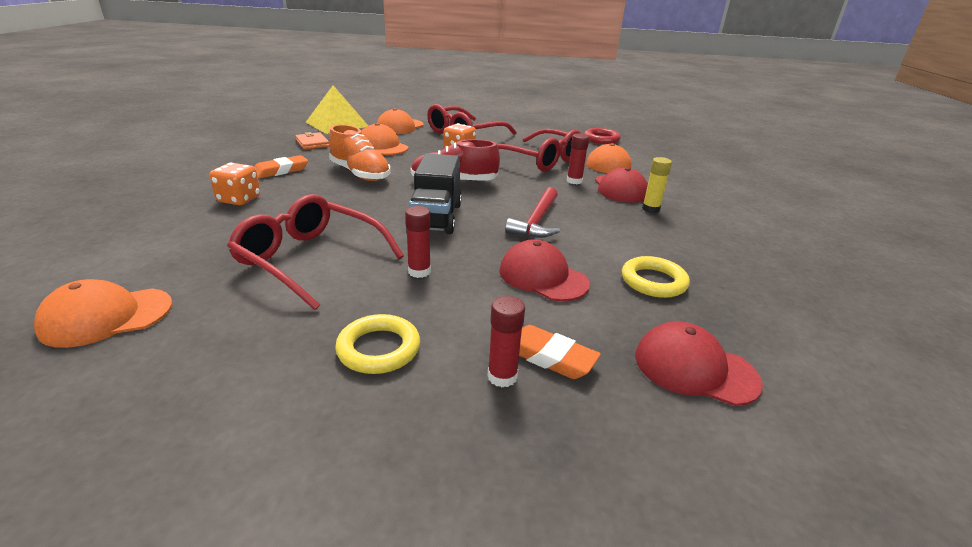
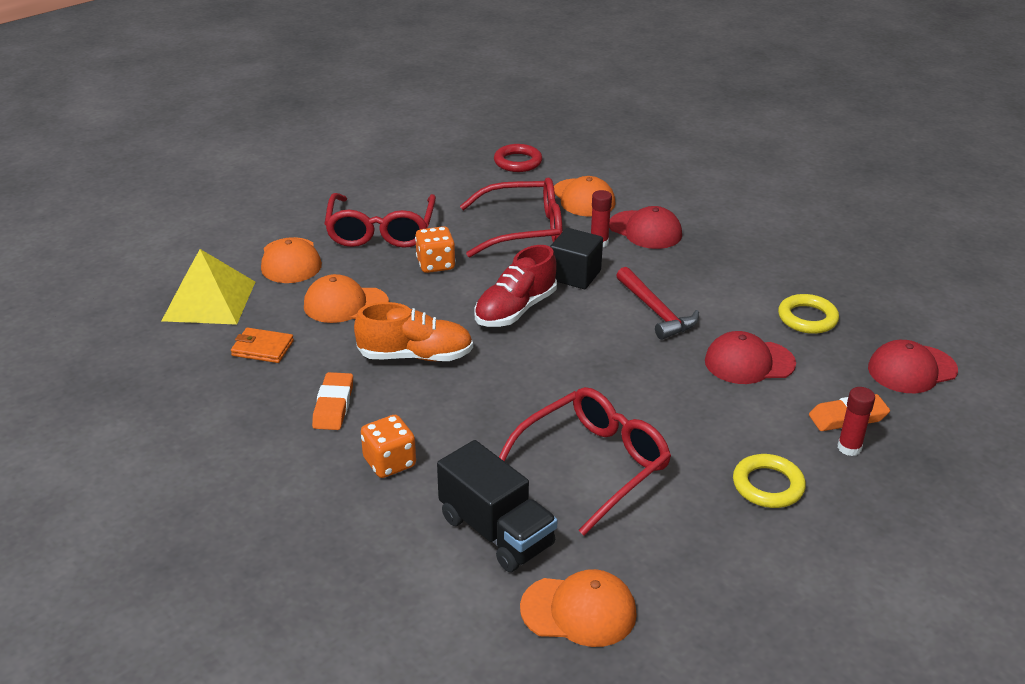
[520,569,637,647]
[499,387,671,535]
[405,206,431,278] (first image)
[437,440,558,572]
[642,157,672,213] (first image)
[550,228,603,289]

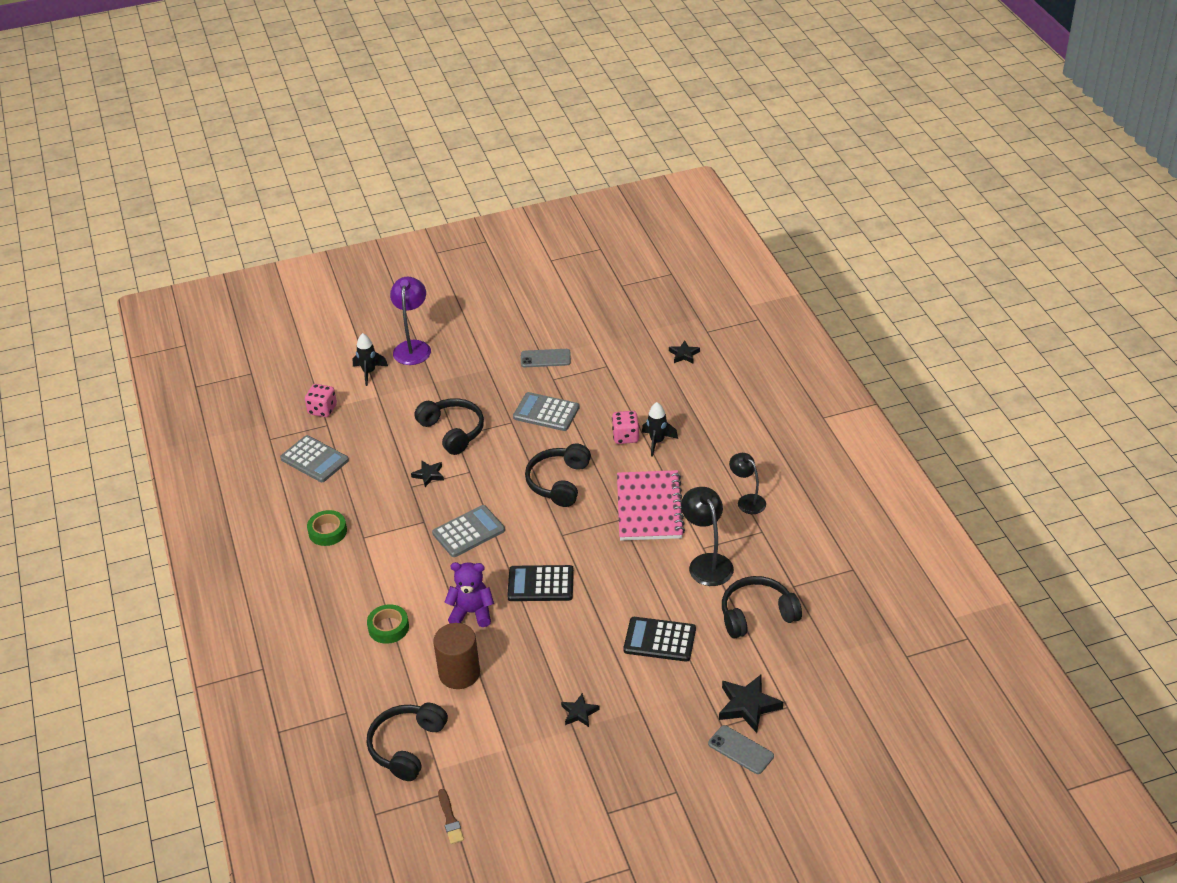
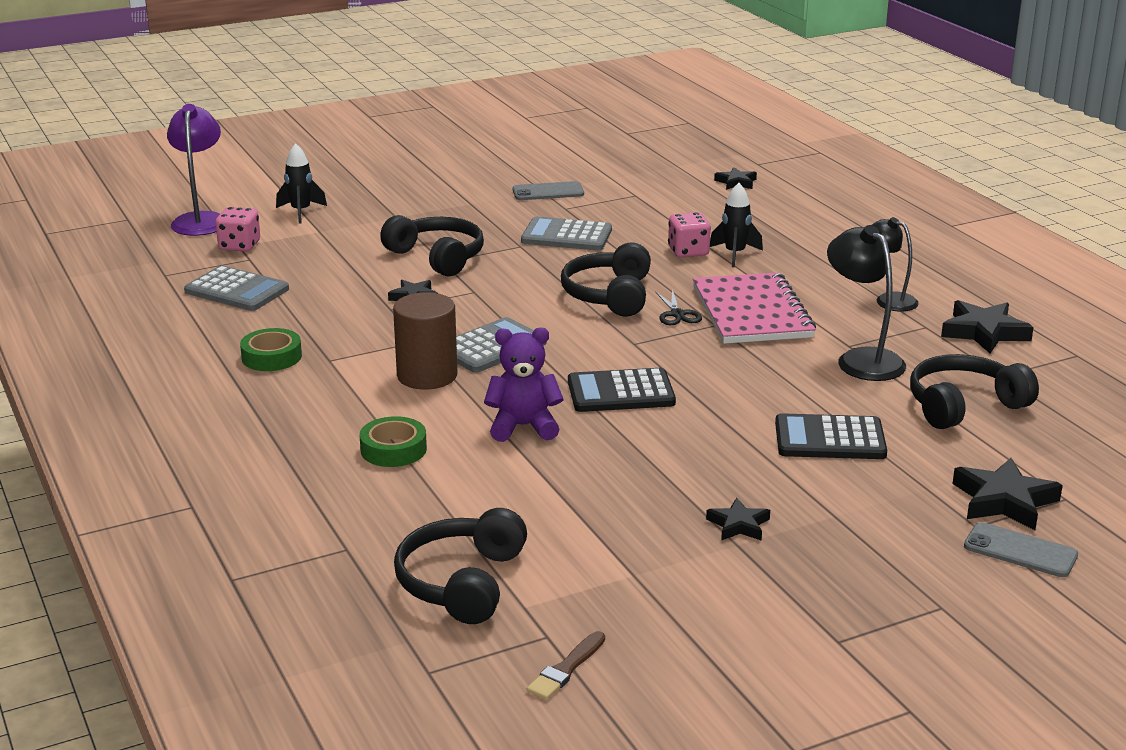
[167,104,221,236]
[393,292,457,390]
[527,631,605,700]
[655,289,702,325]
[941,300,1034,353]

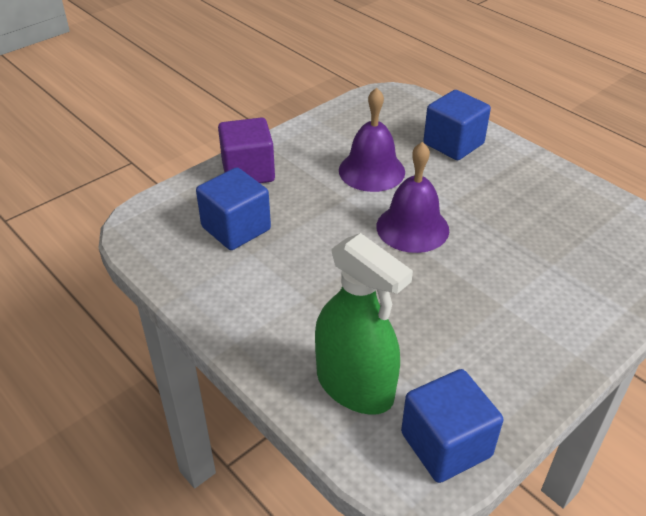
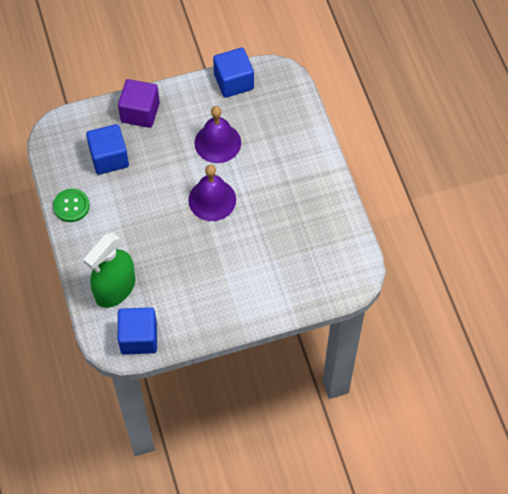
[83,232,135,308]
[213,48,254,98]
[53,189,90,222]

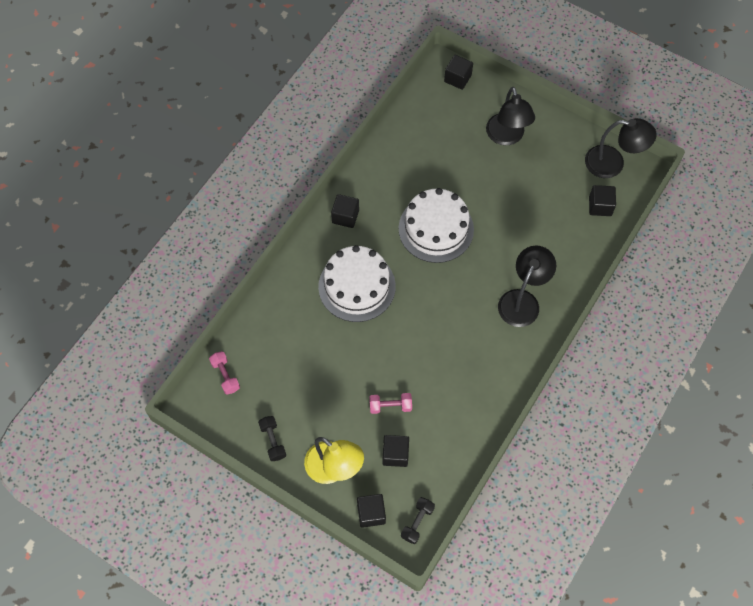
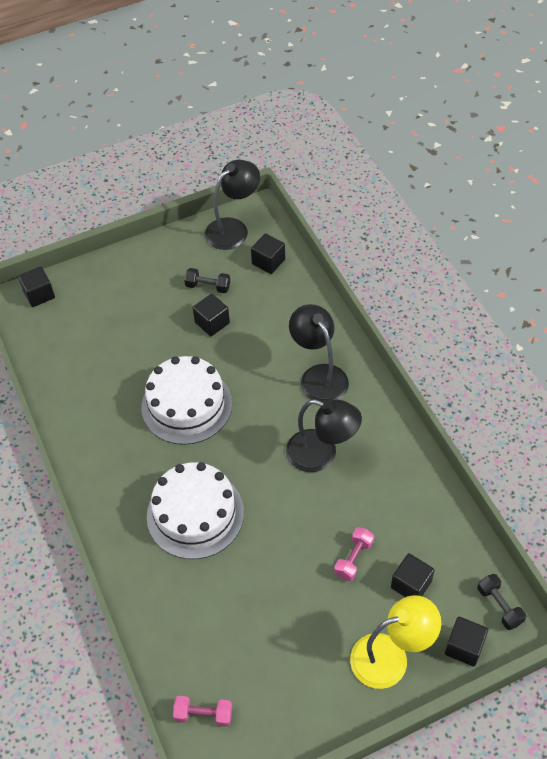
[184,268,230,293]
[193,294,230,336]
[286,400,362,472]

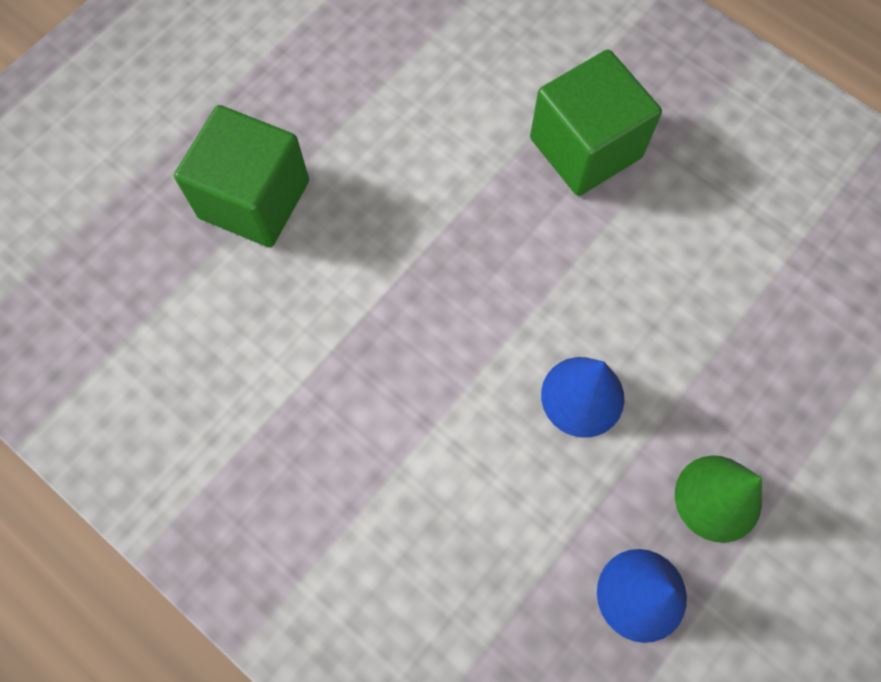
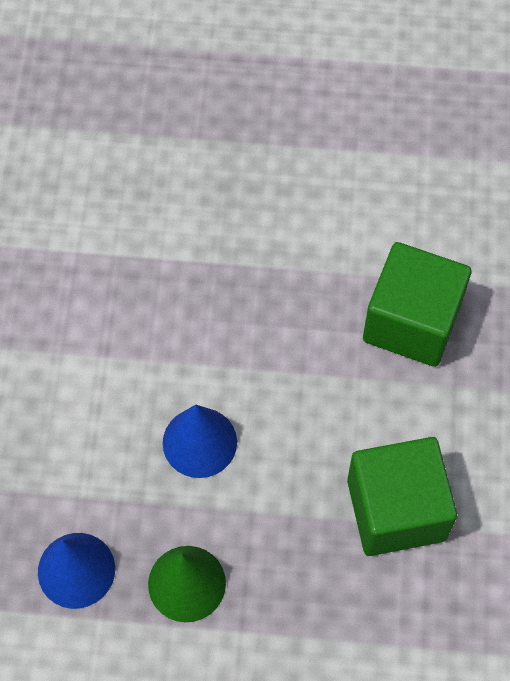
[347,437,457,556]

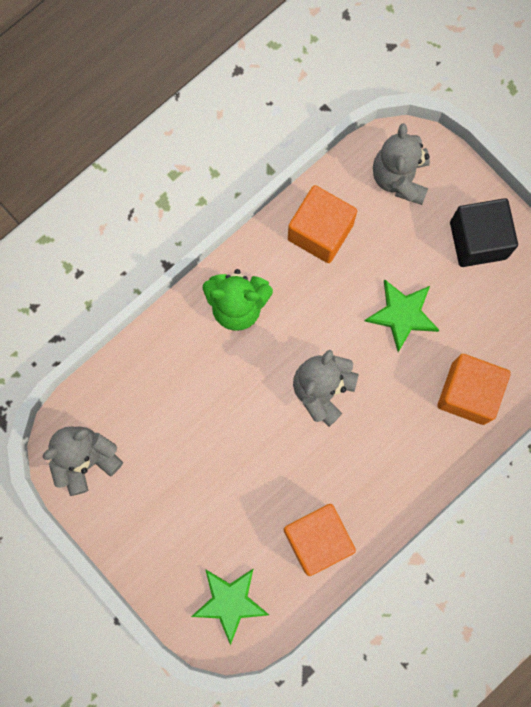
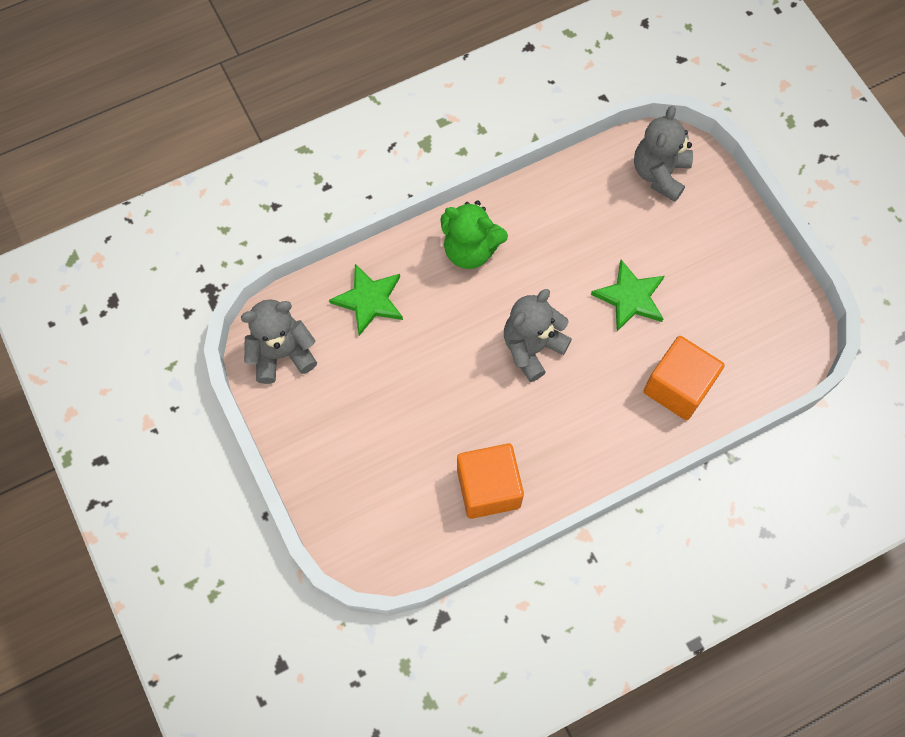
[329,264,403,336]
[288,185,357,263] (first image)
[450,198,518,267] (first image)

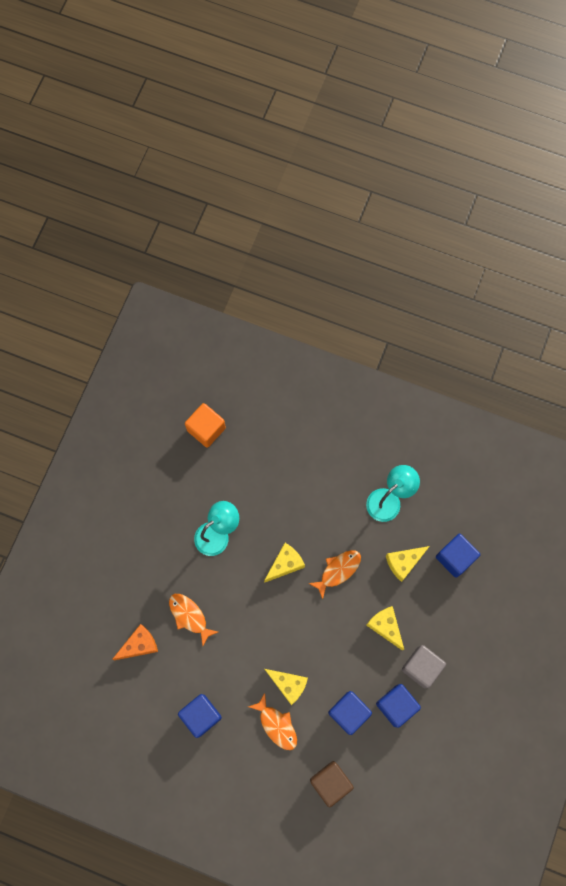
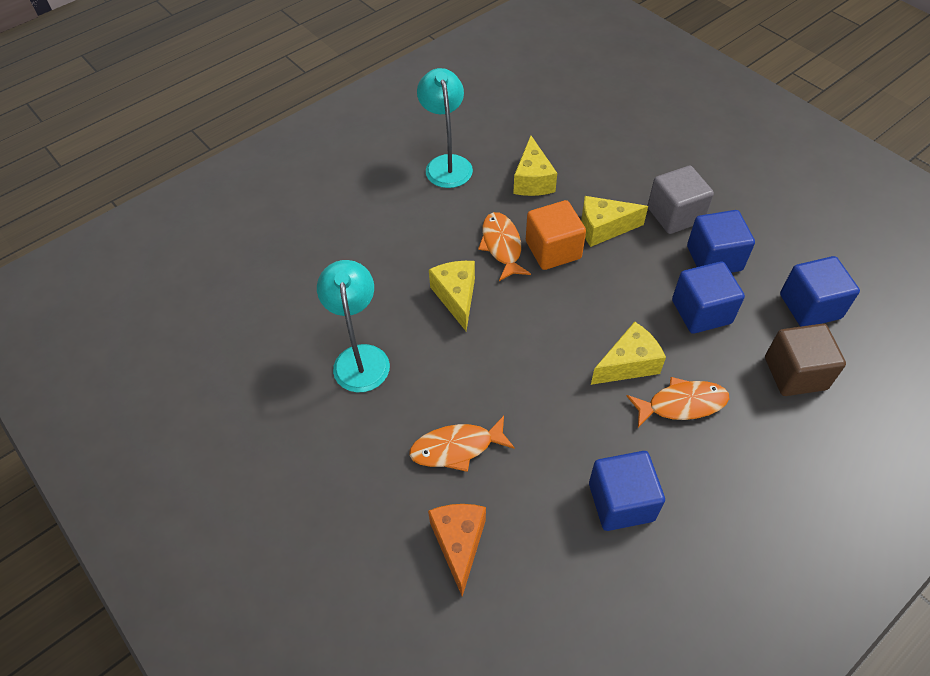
[526,200,586,270]
[780,256,860,327]

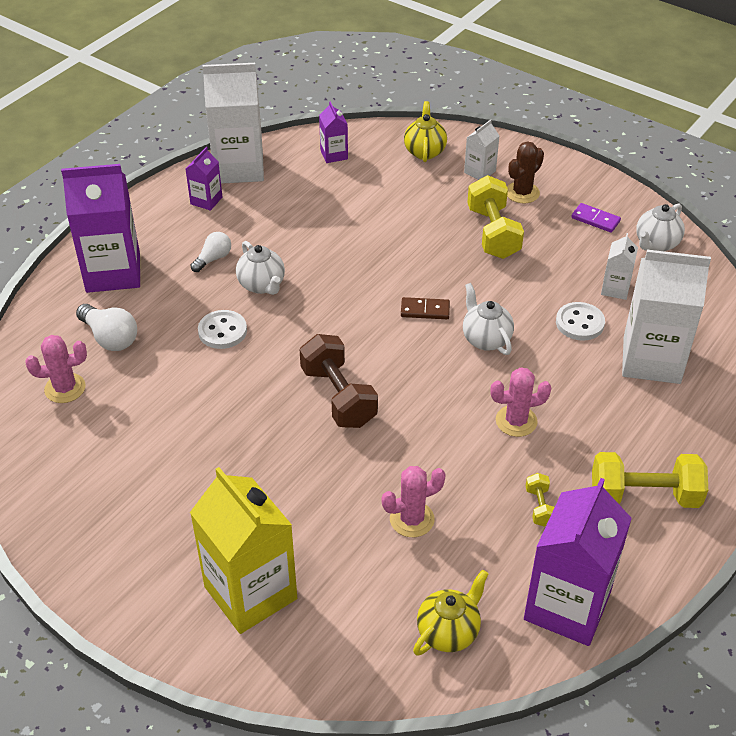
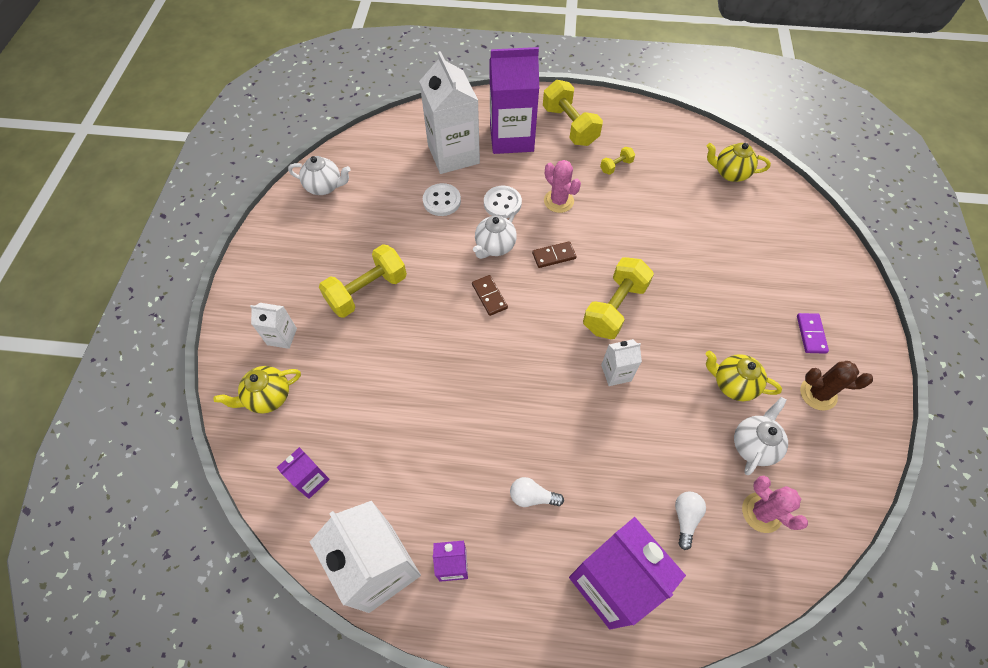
[675,491,706,550]
[190,467,297,634] (first image)
[484,186,522,218]
[734,397,788,475]
[583,257,654,339]
[382,466,446,537] (first image)
[800,361,873,411]
[489,47,539,154]
[797,313,829,354]
[601,339,642,386]
[532,241,577,268]
[706,351,782,401]

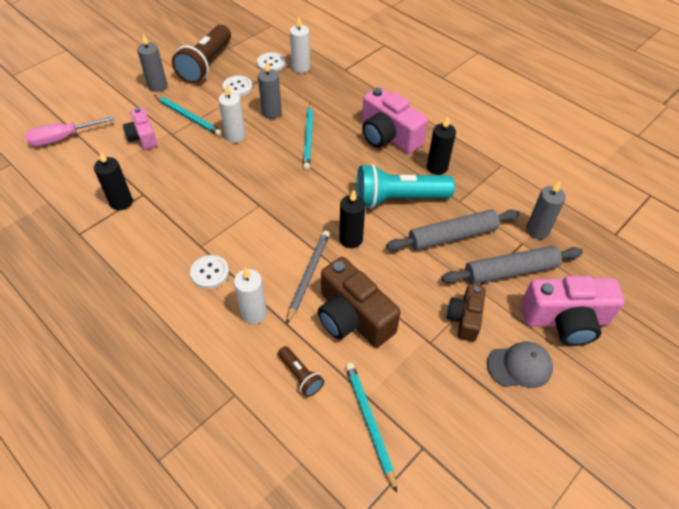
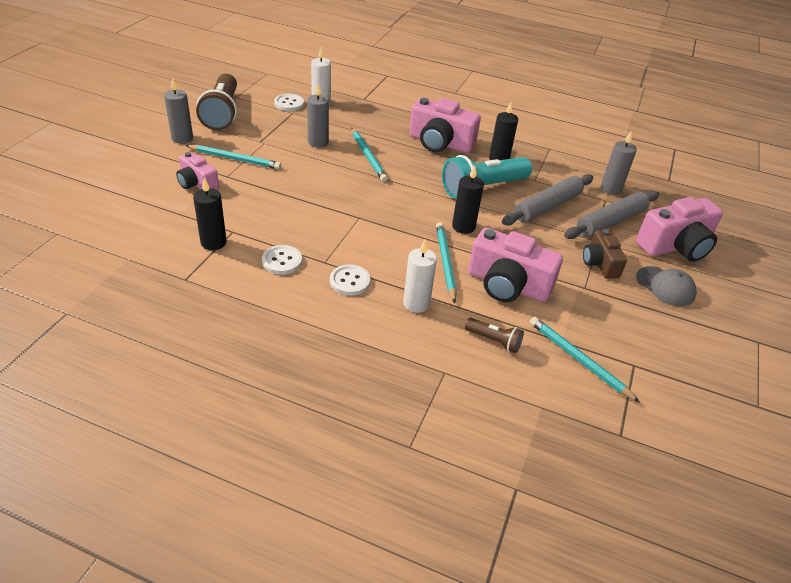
[25,116,114,146] (first image)
[218,85,246,143] (first image)
[262,245,302,275]
[436,222,457,303]
[468,228,563,302]
[636,266,697,306]

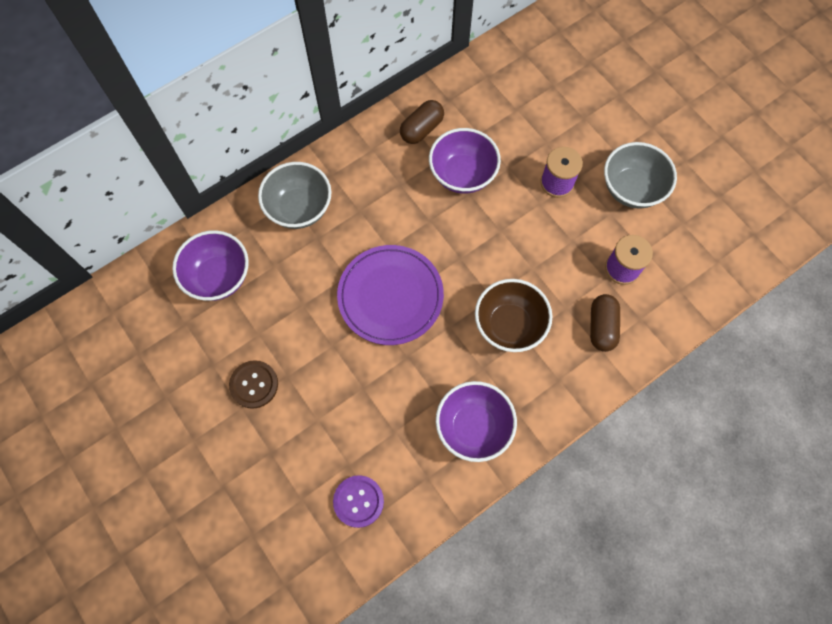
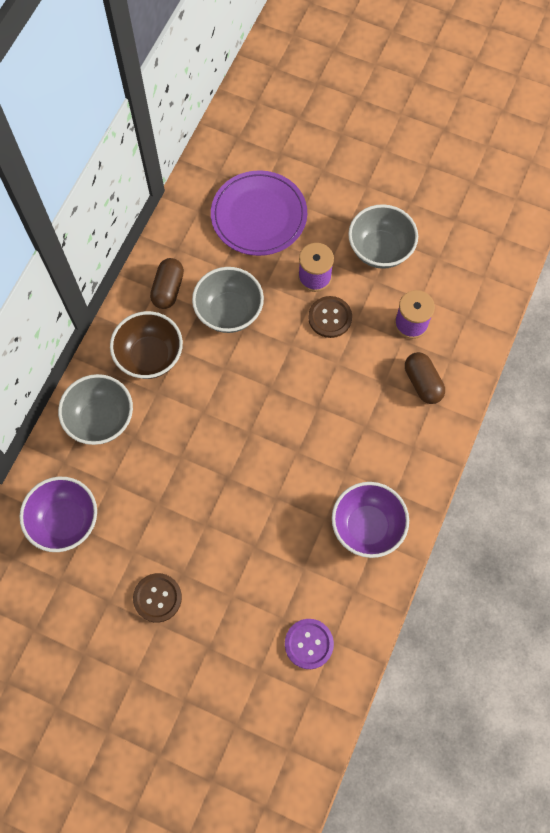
[211,170,307,256]
[192,267,264,333]
[110,311,183,379]
[308,296,352,338]

